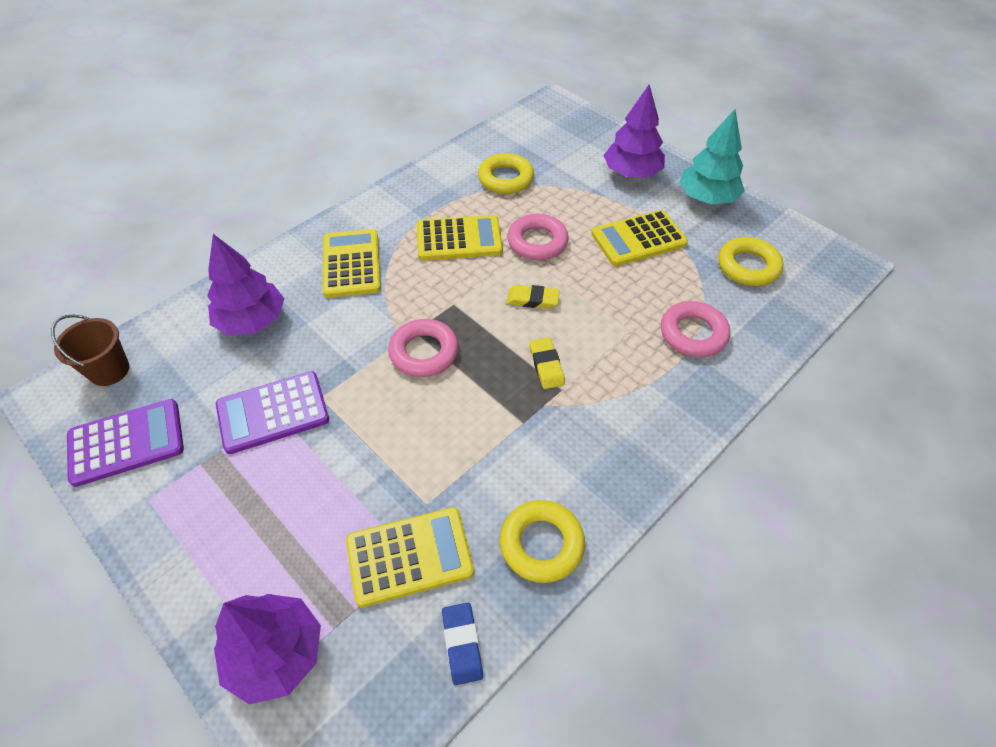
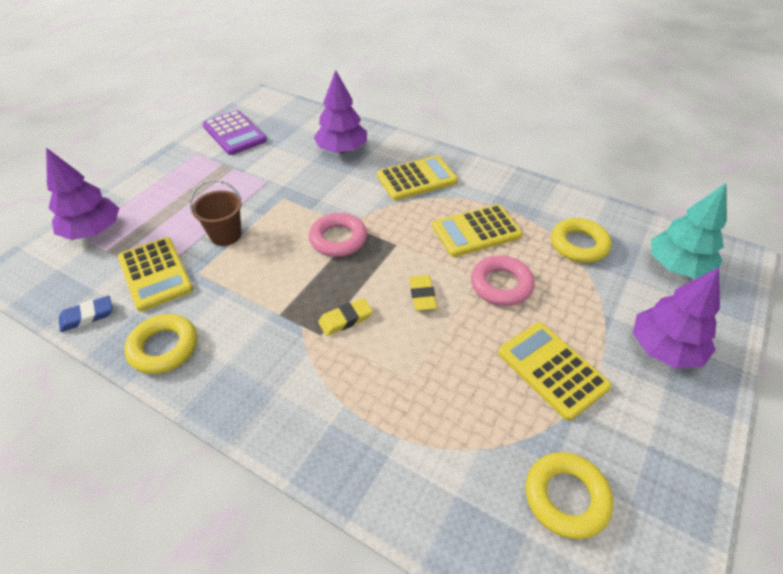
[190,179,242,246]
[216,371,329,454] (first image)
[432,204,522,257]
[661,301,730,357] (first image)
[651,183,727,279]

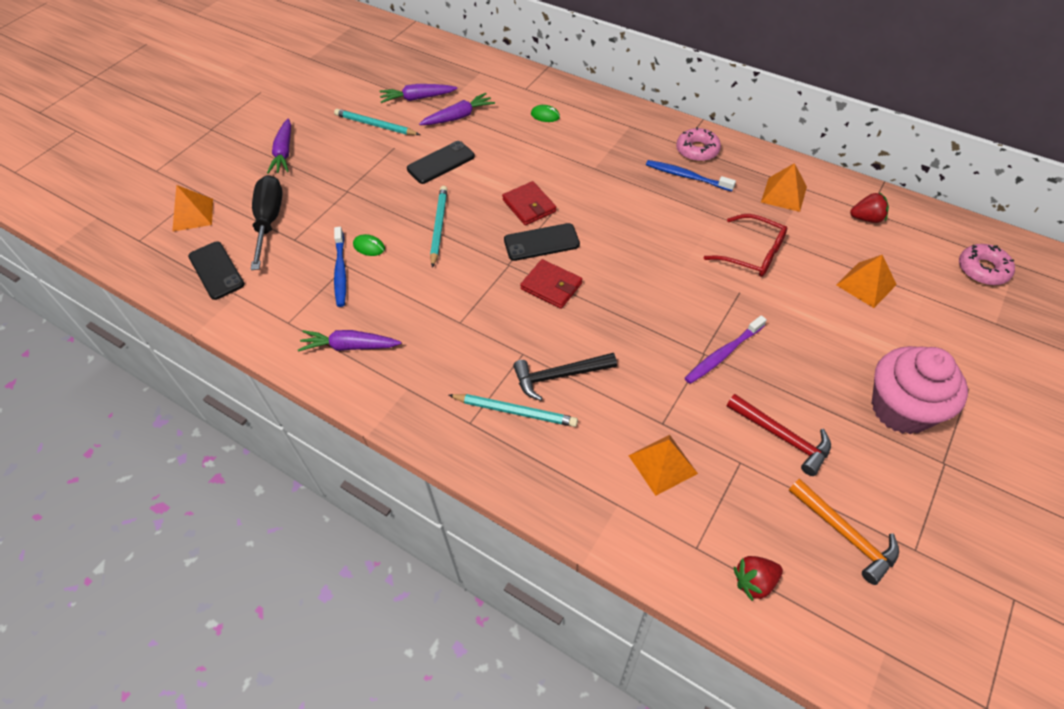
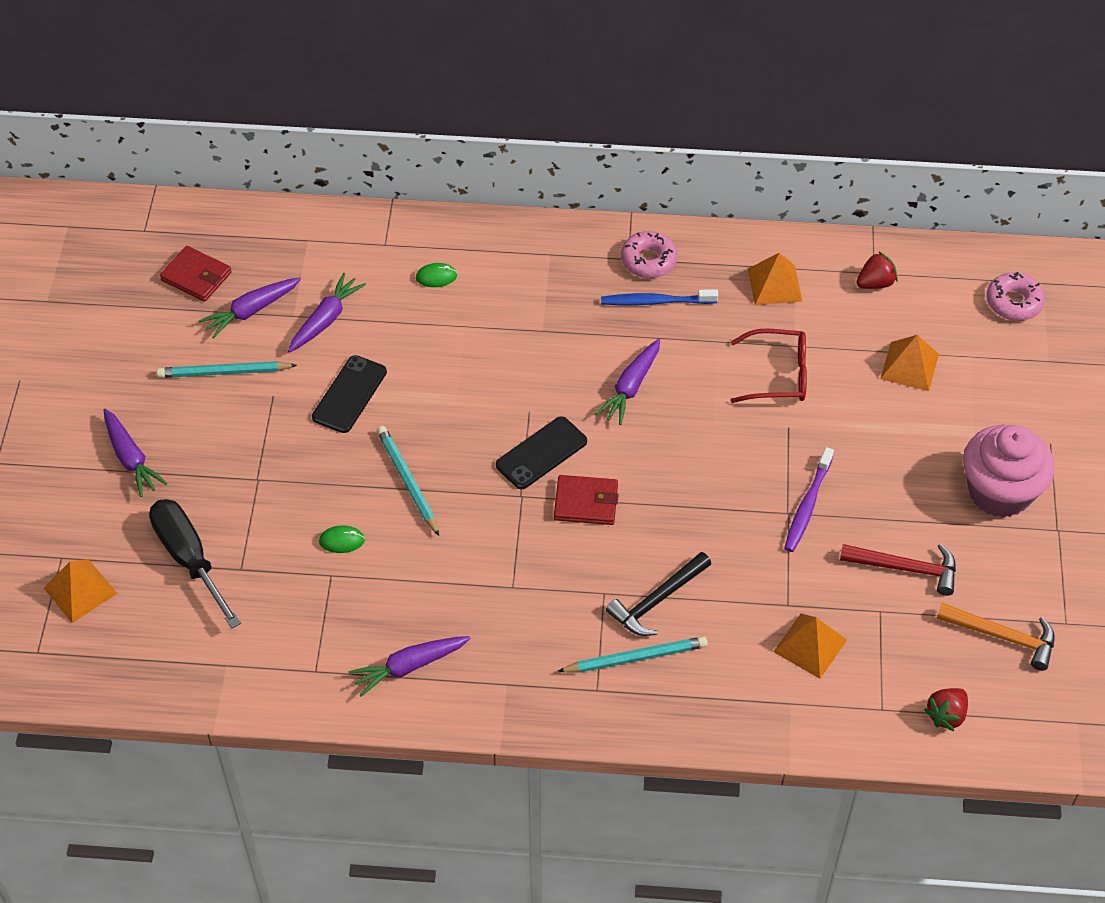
[188,241,245,300] (first image)
[334,227,346,307] (first image)
[160,246,232,302]
[595,339,660,425]

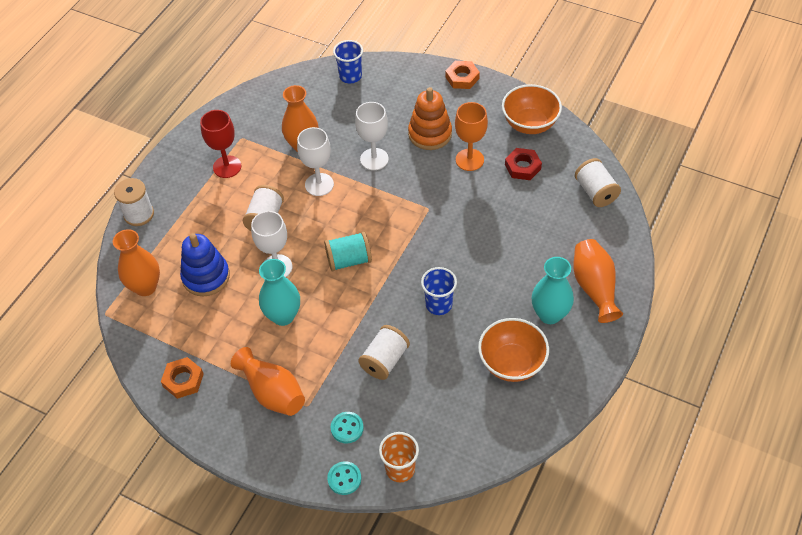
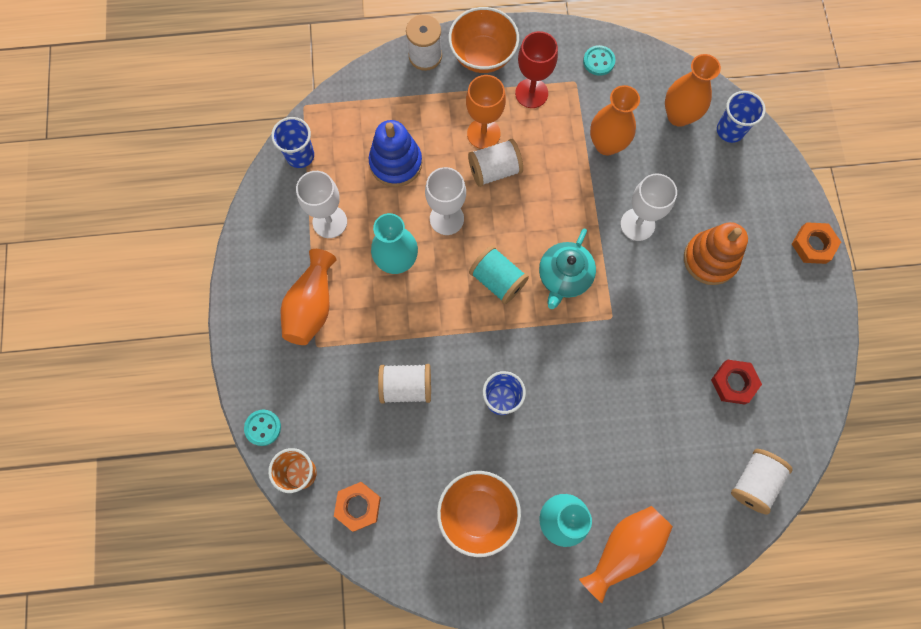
[665,54,721,127]
[334,482,381,532]
[296,171,347,238]
[583,45,615,76]
[466,75,506,149]
[448,7,519,73]
[271,117,314,168]
[539,228,596,309]

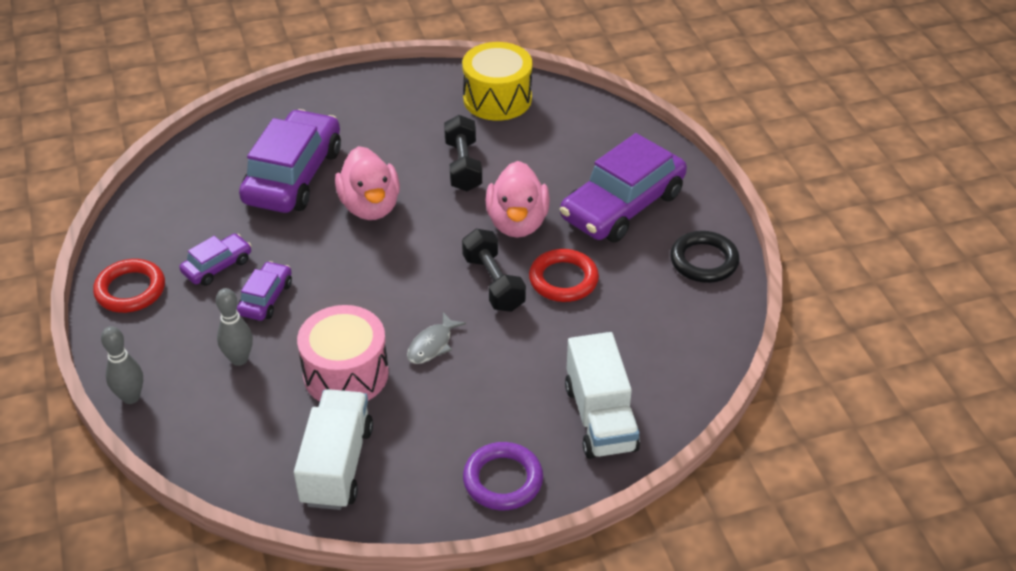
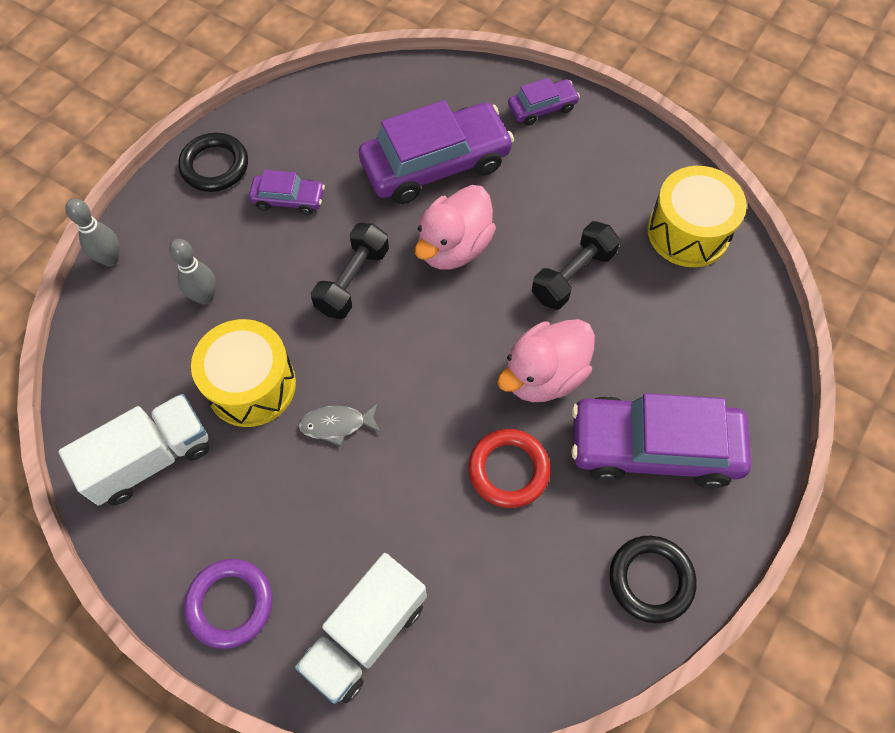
[178,133,248,192]
[508,78,580,125]
[191,319,296,427]
[311,223,389,319]

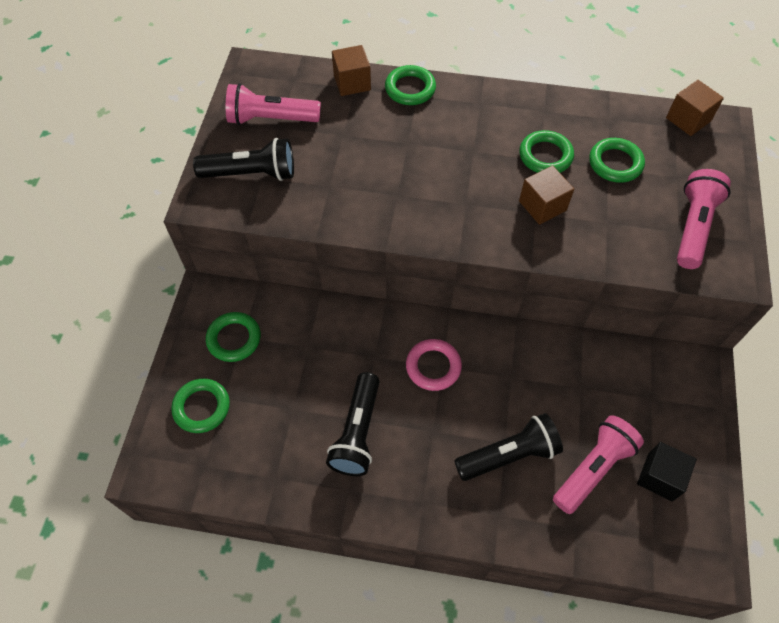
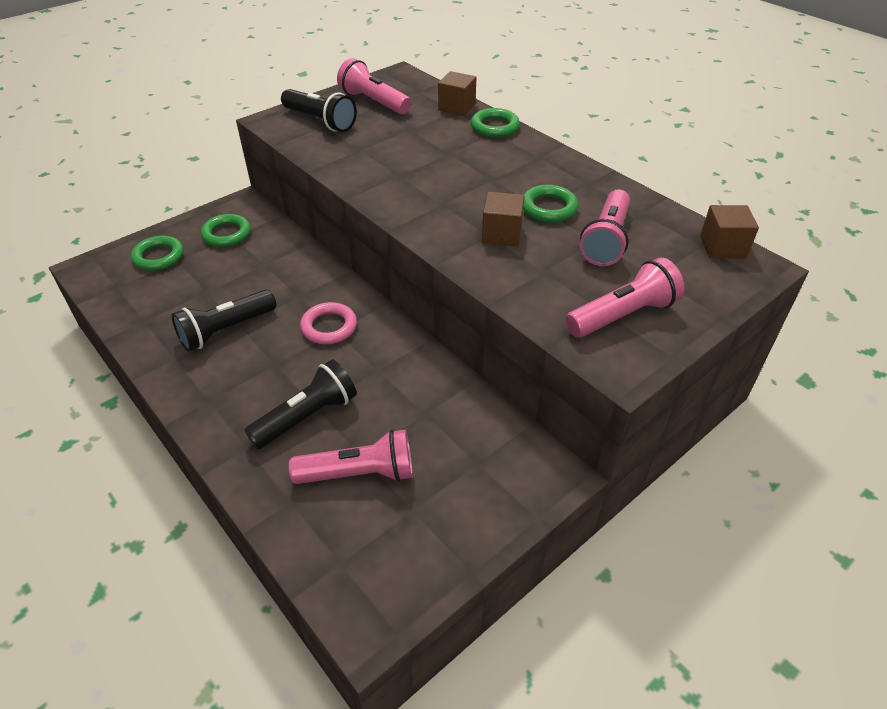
[244,359,357,449]
[579,190,630,266]
[637,442,697,501] (first image)

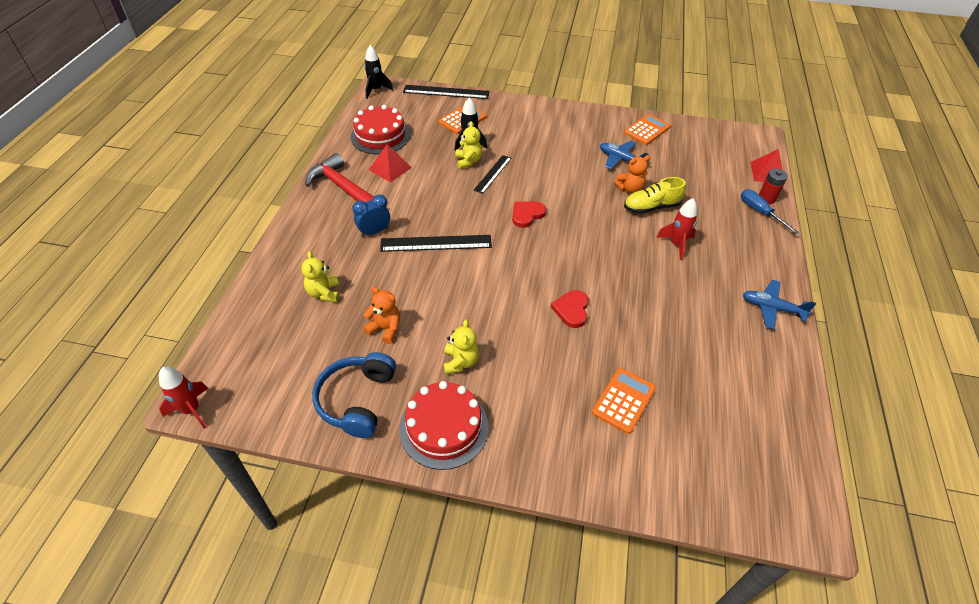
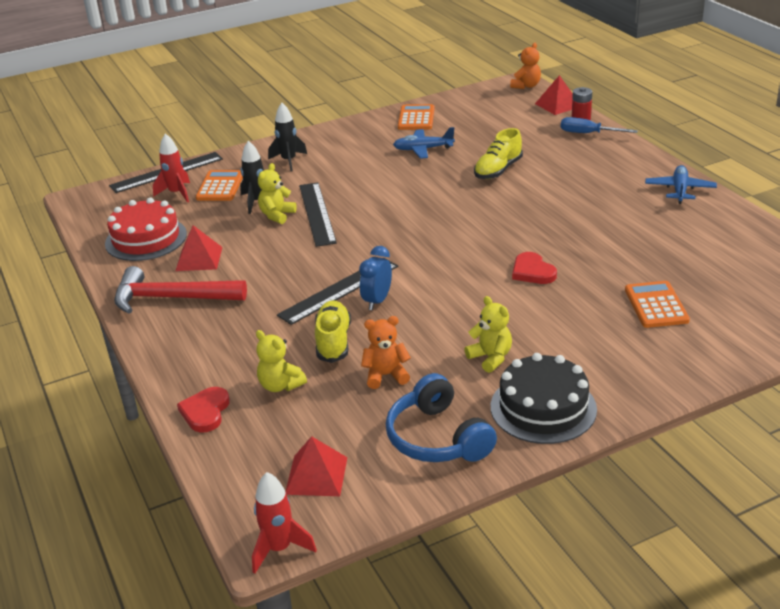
[359,246,392,310]
[268,103,307,171]
[491,353,597,444]
[258,163,297,224]
[299,183,337,247]
[177,387,230,433]
[510,43,541,89]
[153,134,190,203]
[645,165,717,204]
[285,436,347,496]
[315,300,351,363]

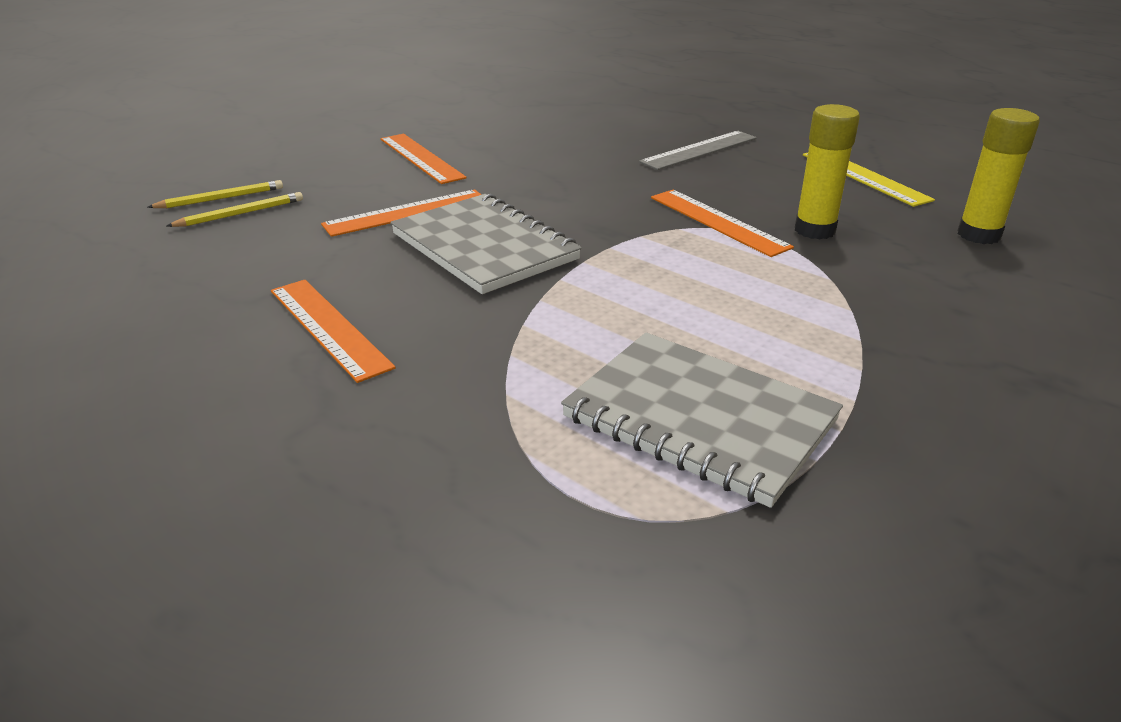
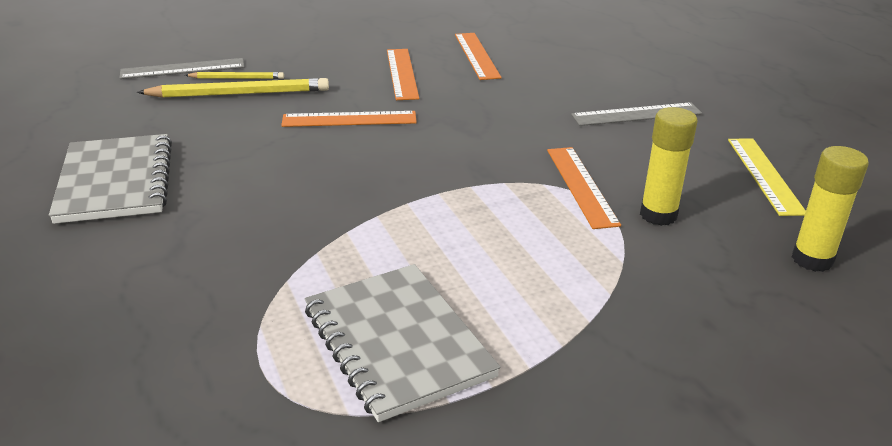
[137,78,329,98]
[455,33,502,80]
[49,134,172,224]
[120,58,244,79]

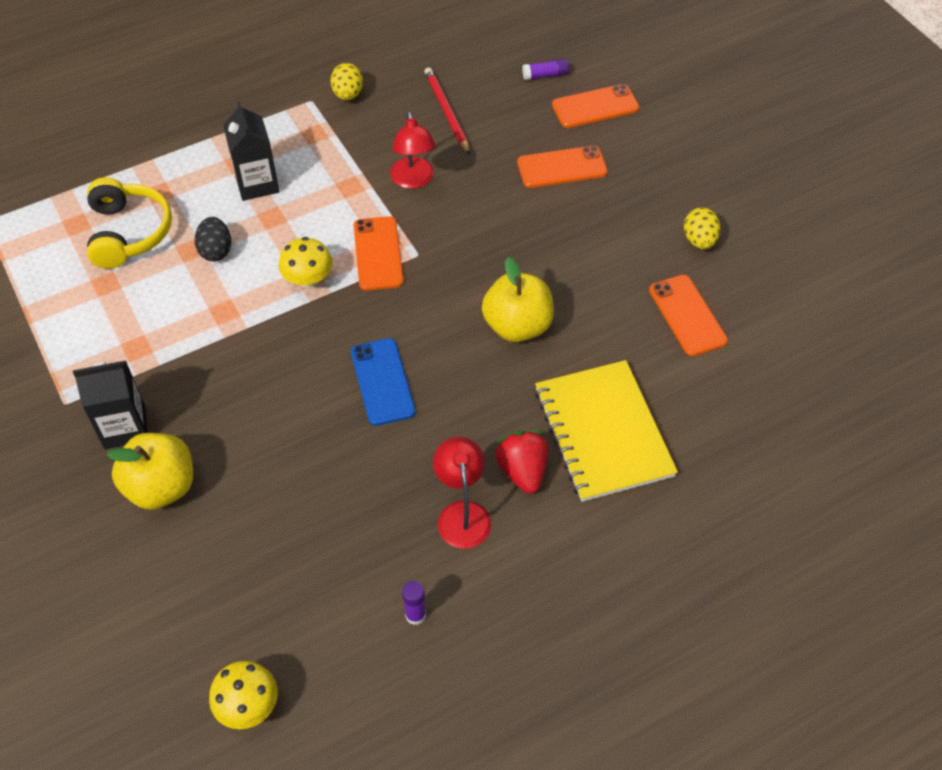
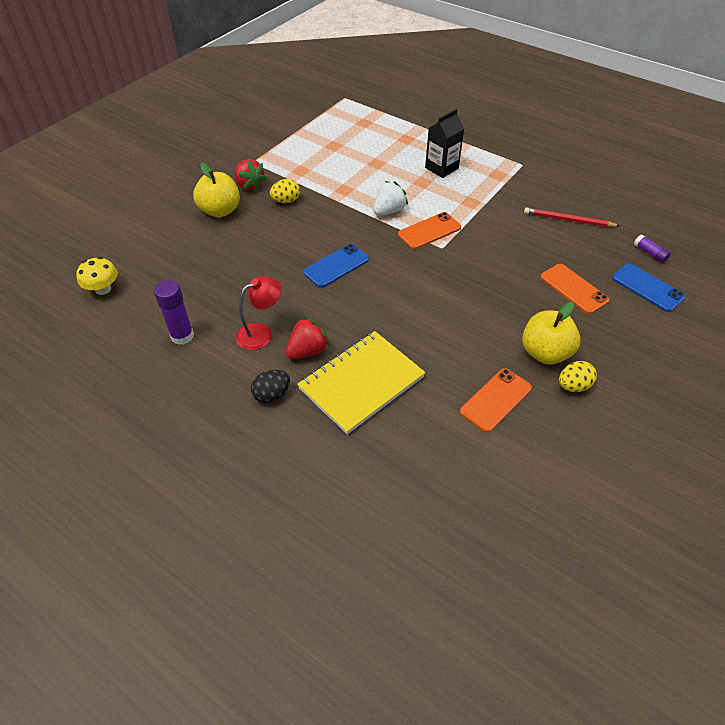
[235,159,267,191]
[87,177,172,269] (first image)
[251,370,290,403]
[373,181,408,216]
[270,179,300,203]
[390,111,435,189] (first image)
[154,280,194,345]
[524,208,619,227]
[522,302,581,365]
[612,263,685,312]

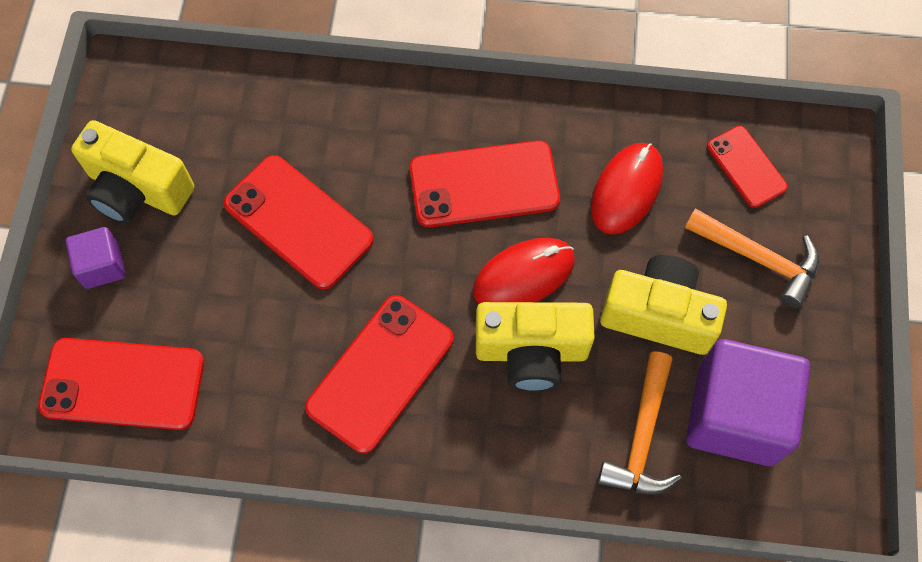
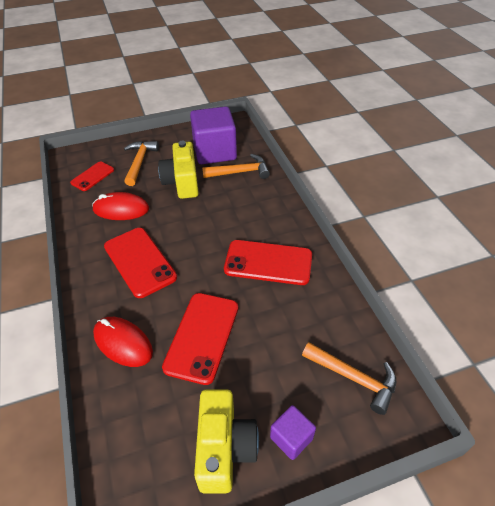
[302,342,396,415]
[93,317,153,367]
[476,302,595,391] (first image)

